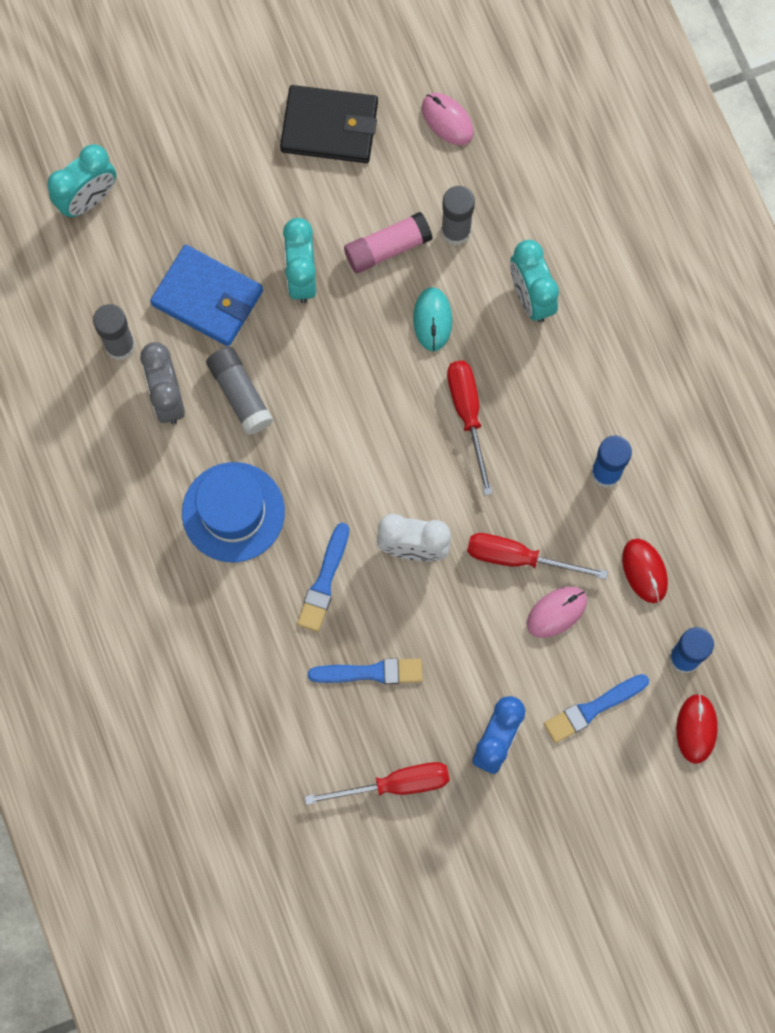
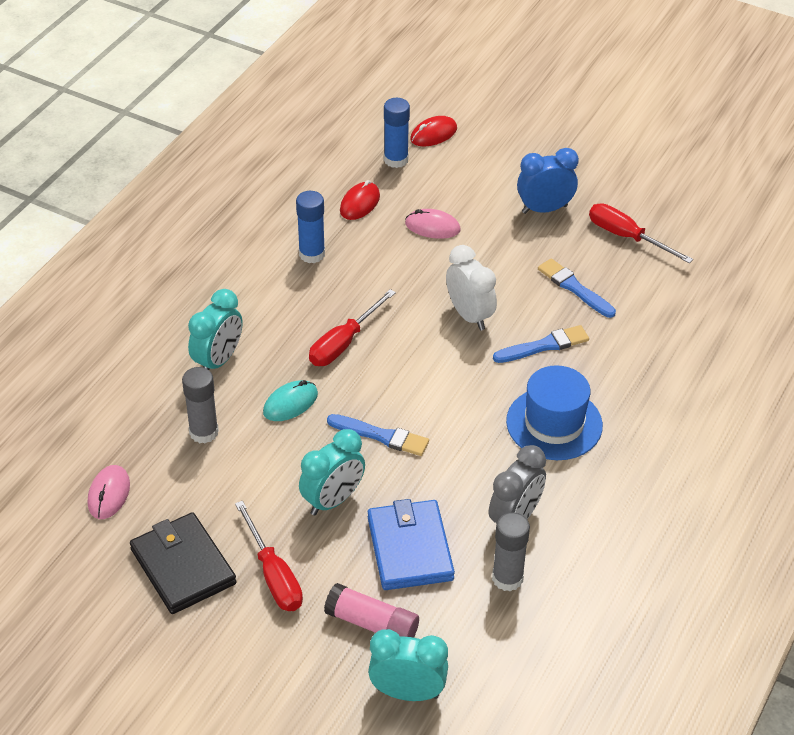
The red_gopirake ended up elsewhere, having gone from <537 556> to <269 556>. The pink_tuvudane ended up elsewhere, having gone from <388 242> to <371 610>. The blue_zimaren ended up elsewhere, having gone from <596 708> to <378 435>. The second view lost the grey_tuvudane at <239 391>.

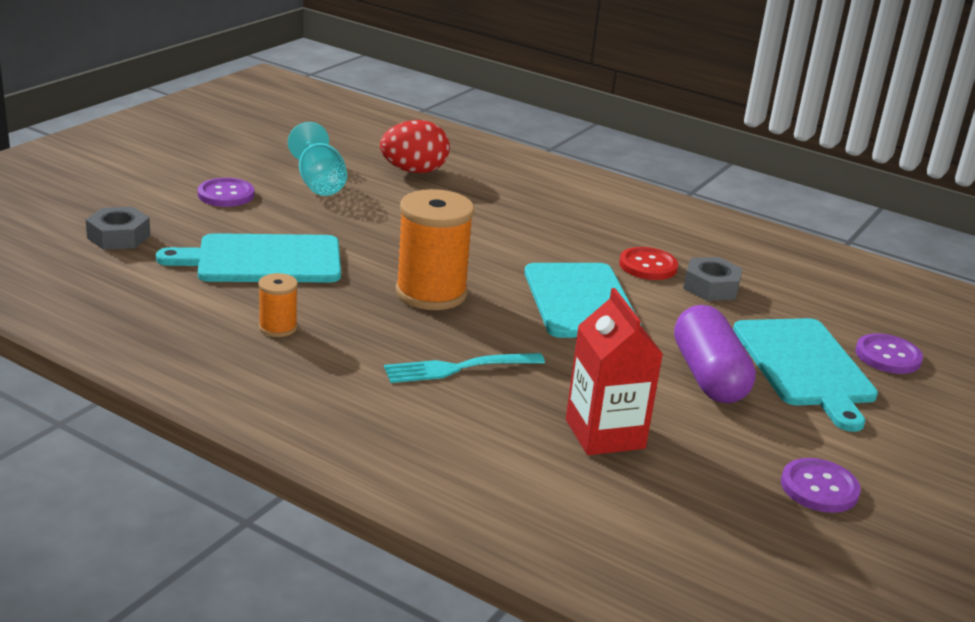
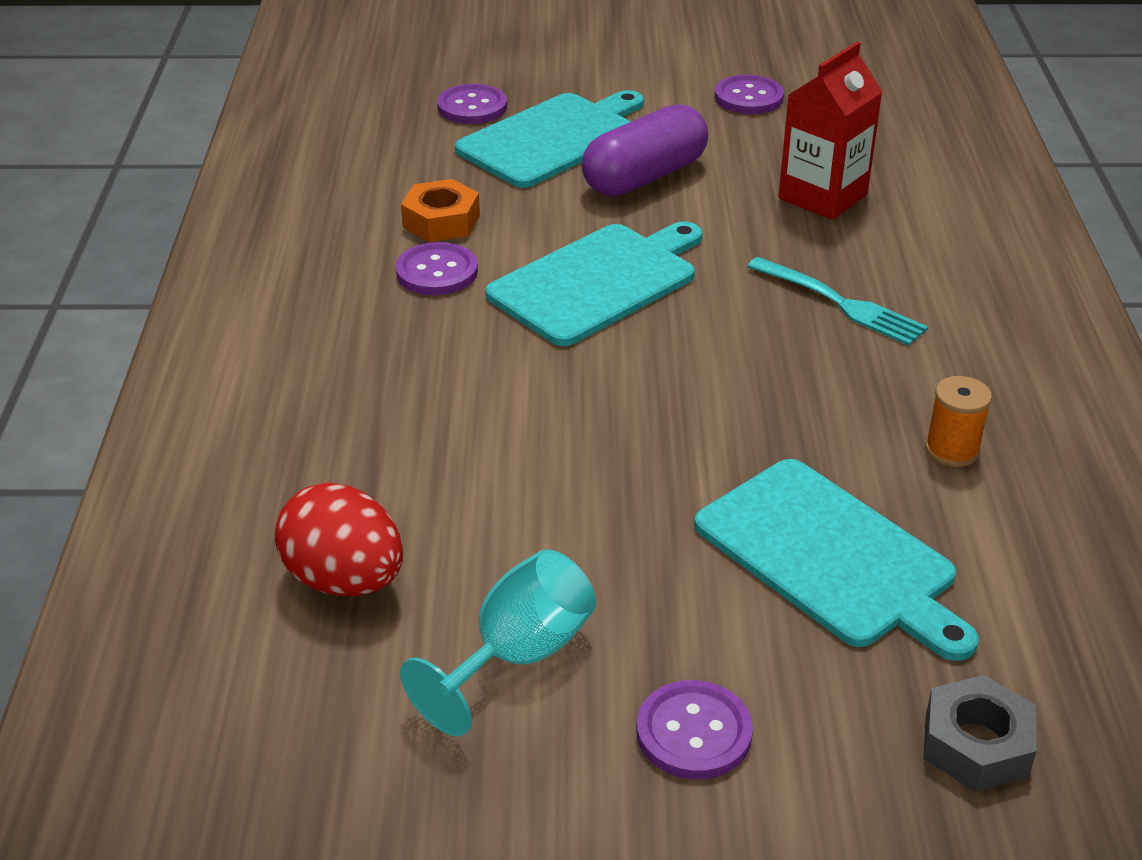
What was the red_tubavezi at <648 263> turned into the purple_tubavezi at <436 268>. What was the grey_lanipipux at <713 279> turned into the orange_lanipipux at <440 210>. The second view lost the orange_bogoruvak at <435 249>.

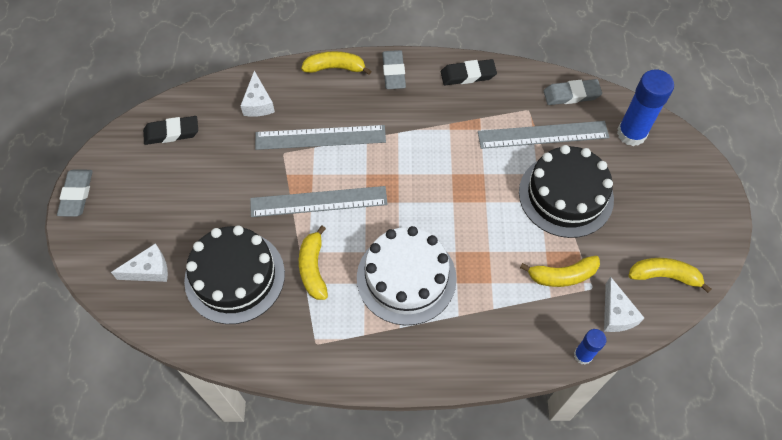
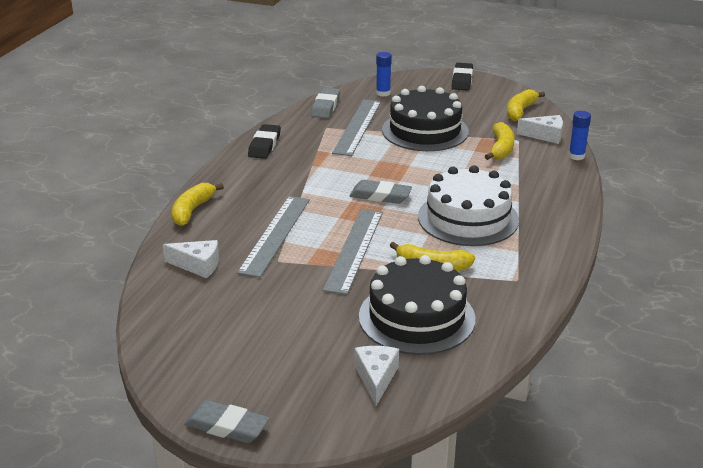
The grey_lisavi ended up elsewhere, having gone from <394 69> to <381 192>. The size of the blue_tuvudane at <645 107> changed by a factor of 0.56. The black_lisavi ended up elsewhere, having gone from <170 130> to <462 77>.

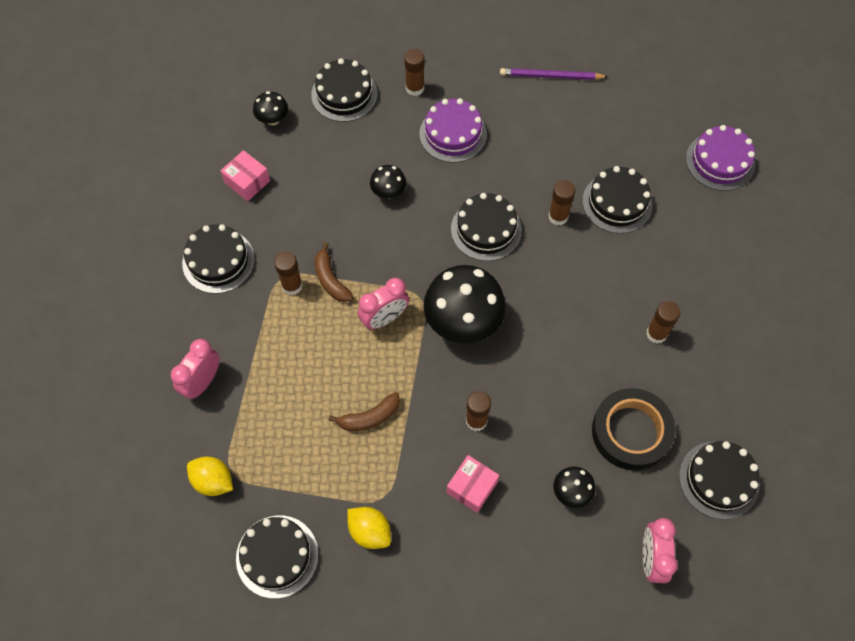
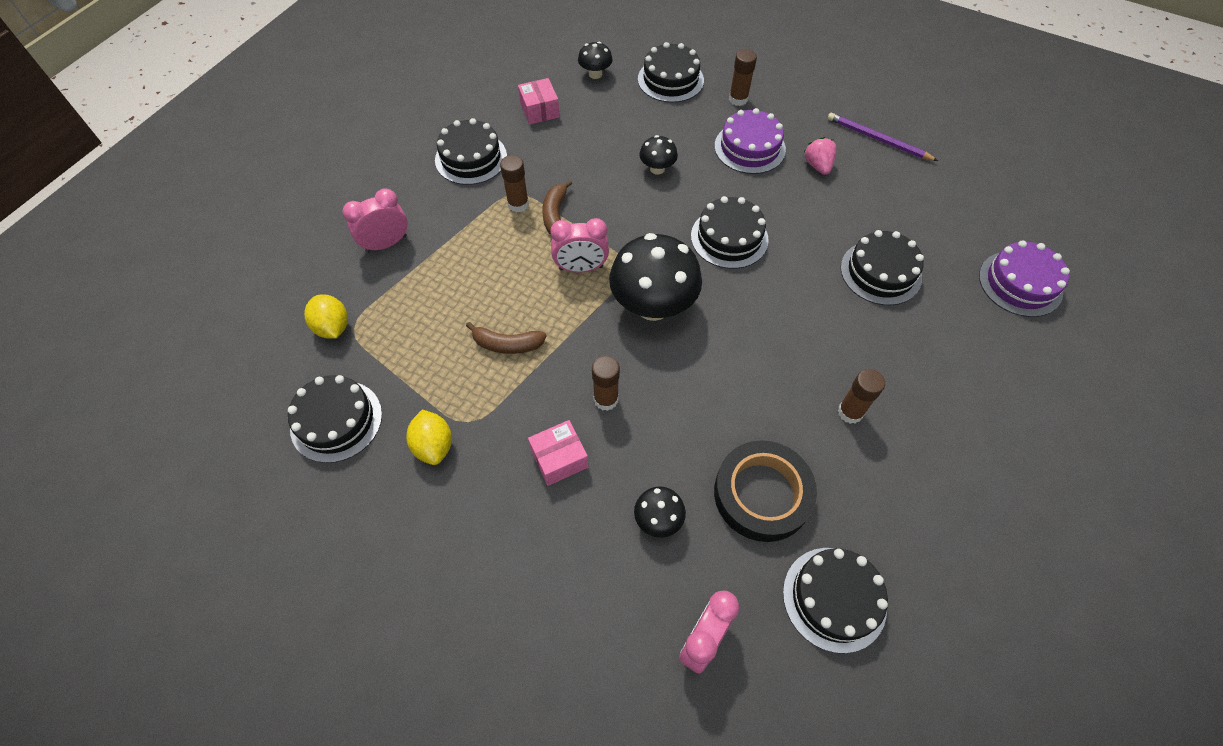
The second view gained the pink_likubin at <820 156>. The second view lost the brown_tuvudane at <561 202>.

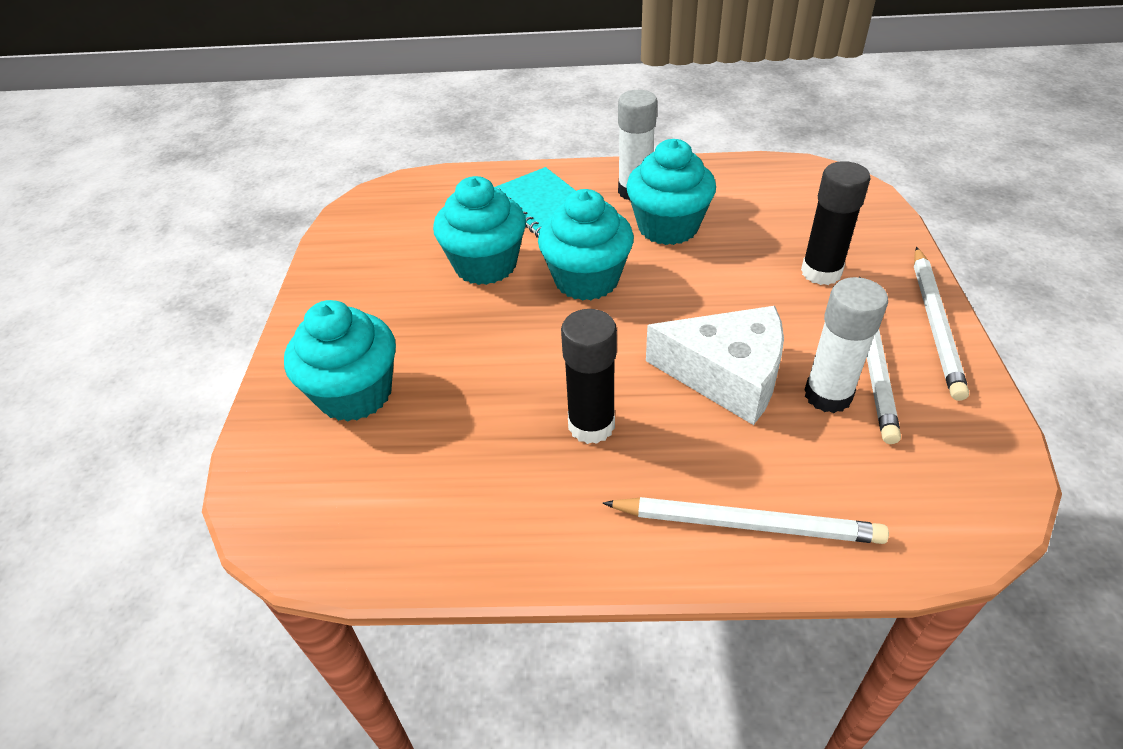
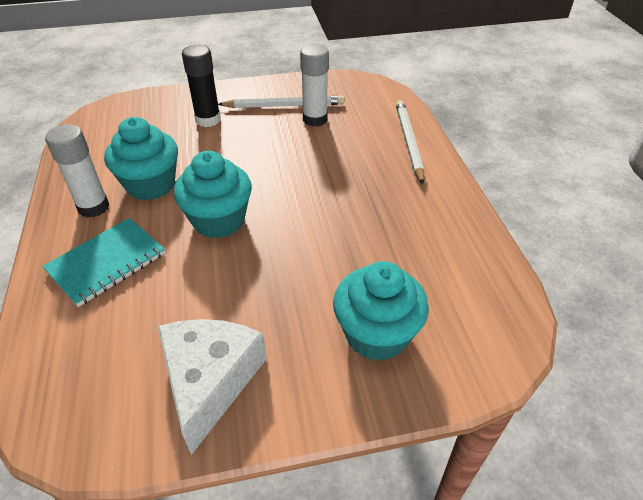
The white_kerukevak ended up elsewhere, having gone from <715 365> to <212 387>. The second view lost the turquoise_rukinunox at <479 230>. The second view lost the black_tuvudane at <589 376>. The second view lost the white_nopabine at <941 324>.

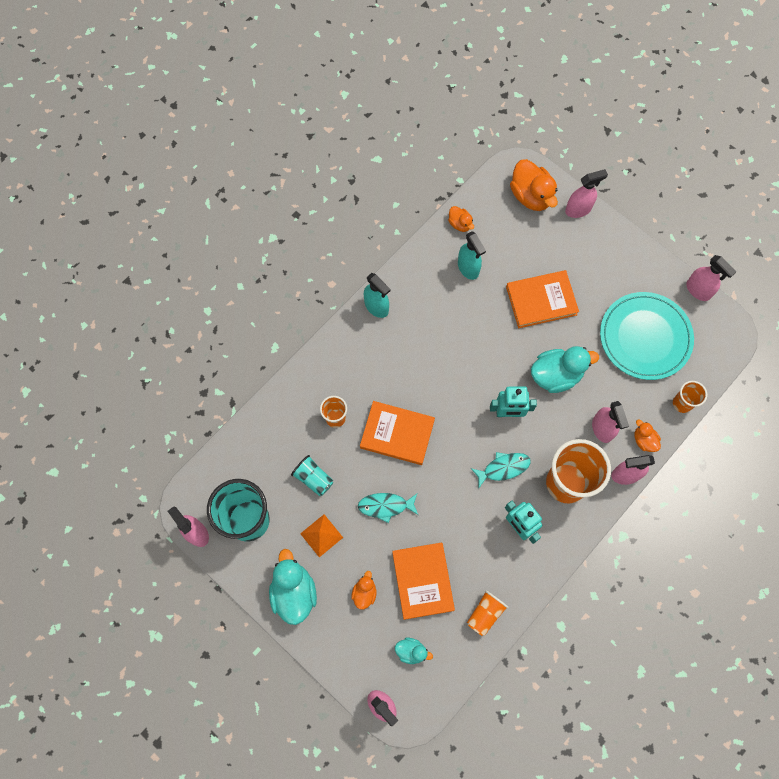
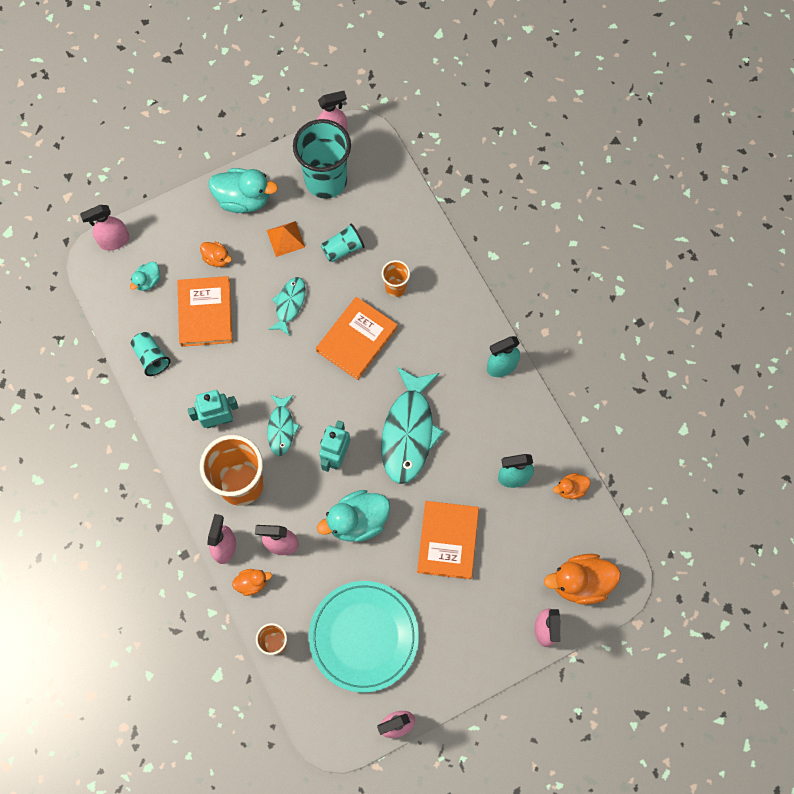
What was the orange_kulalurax at <488 613> turned into the turquoise_kulalurax at <150 354>. The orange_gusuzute at <423 581> ended up facing another way, 75 degrees clockwise from before. The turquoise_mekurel at <565 369> ended up facing another way, 60 degrees clockwise from before. The second view gained the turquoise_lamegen at <412 425>.

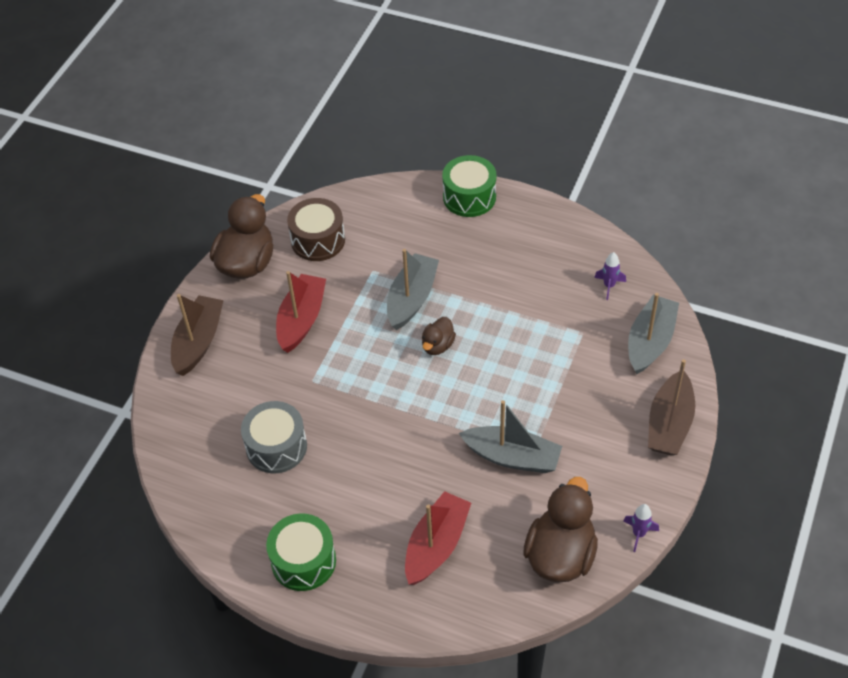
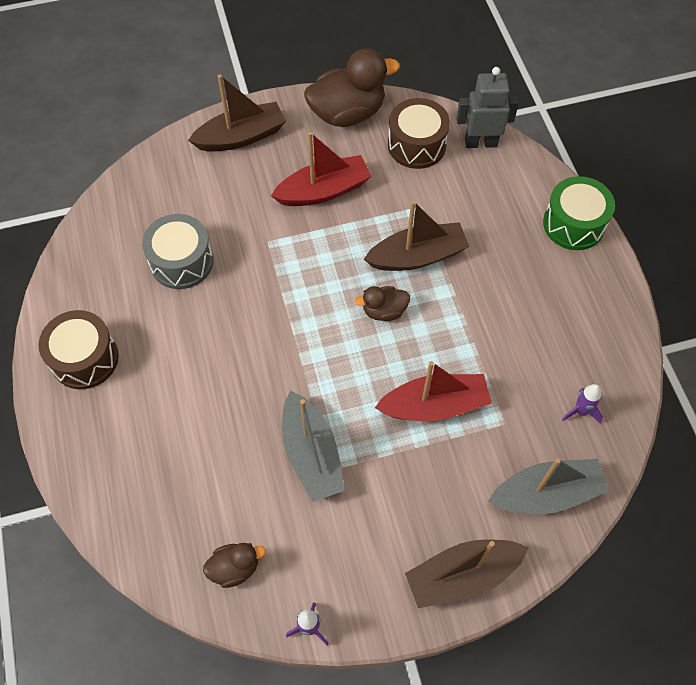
What was the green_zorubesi at <301 552> turned into the brown_zorubesi at <79 349>. The size of the brown_mekurel at <560 529> changed by a factor of 0.51. What was the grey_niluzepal at <413 289> turned into the brown_niluzepal at <417 236>. The red_niluzepal ended up elsewhere, having gone from <438 538> to <433 391>. The second view gained the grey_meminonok at <488 107>.

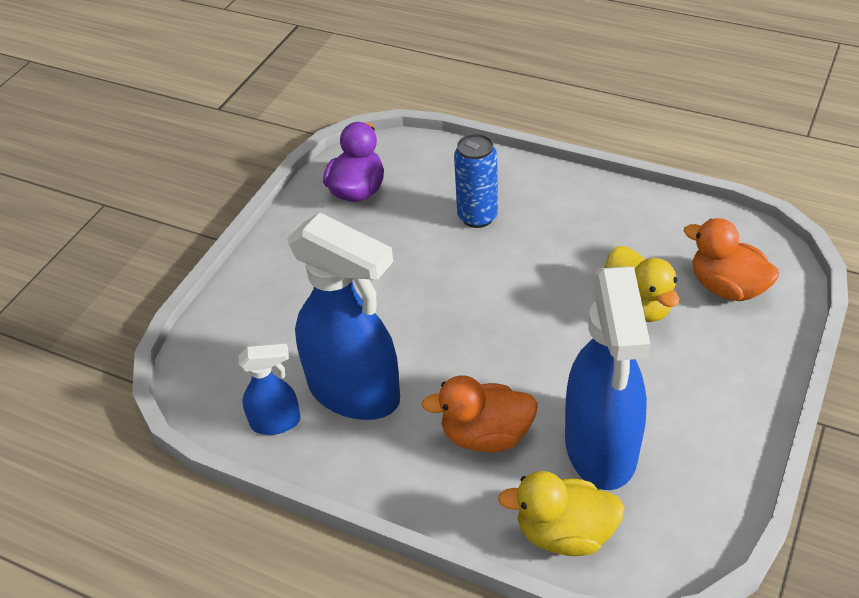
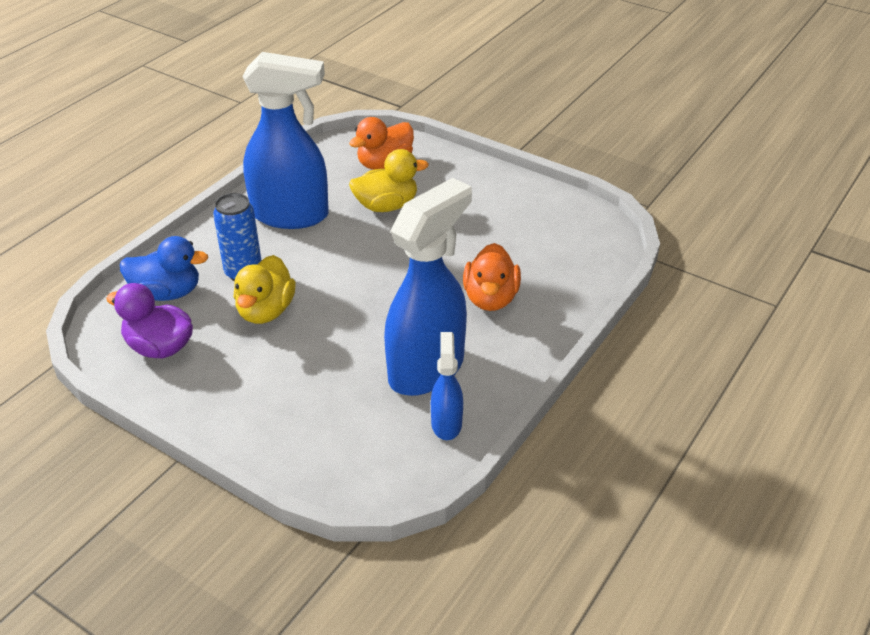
The second view gained the blue_mekurel at <164 268>. The yellow_mekurel ended up elsewhere, having gone from <561 513> to <265 289>. The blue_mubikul ended up elsewhere, having gone from <607 378> to <285 140>.

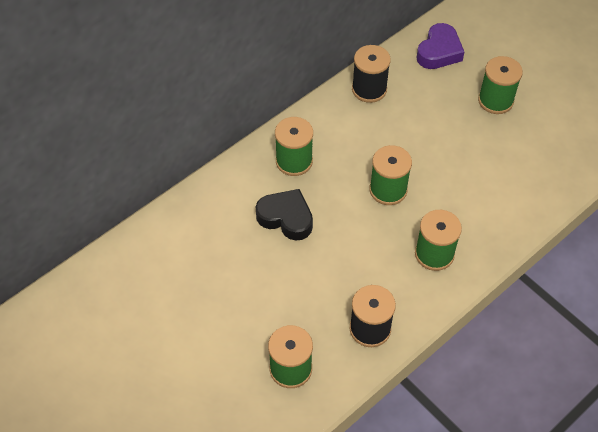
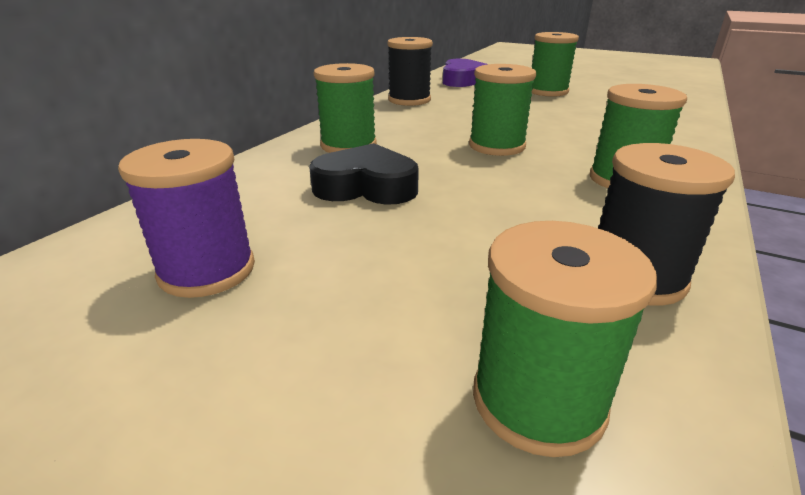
The second view gained the purple_bogoruvak at <186 218>.

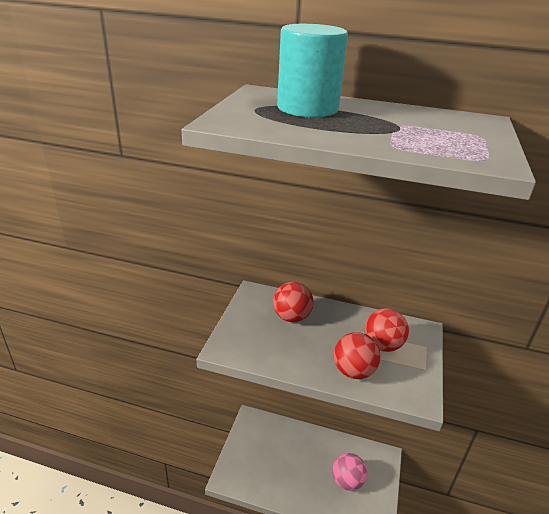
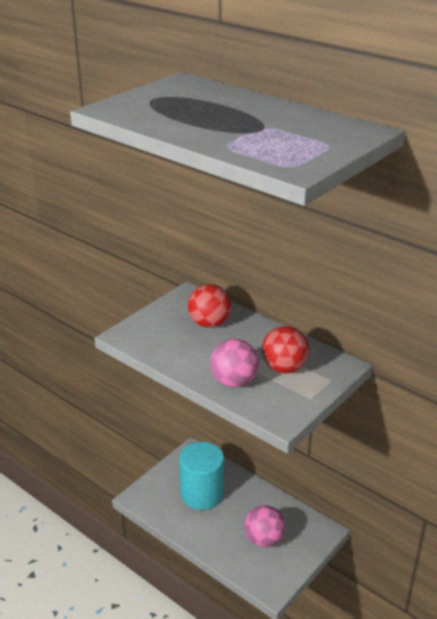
The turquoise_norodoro ended up elsewhere, having gone from <312 71> to <201 476>. What was the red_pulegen at <357 355> turned into the pink_pulegen at <234 363>.

